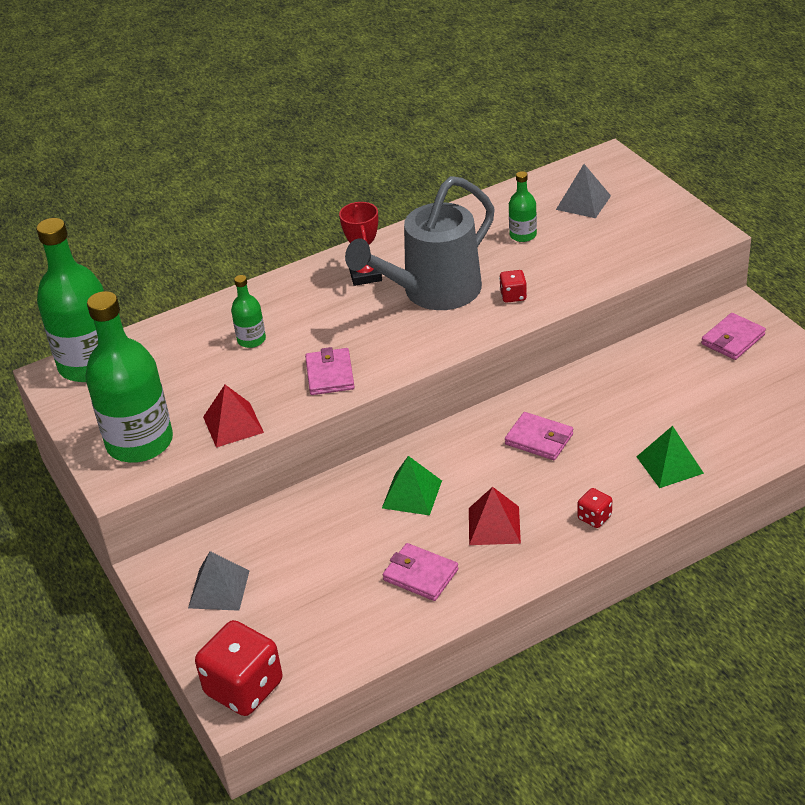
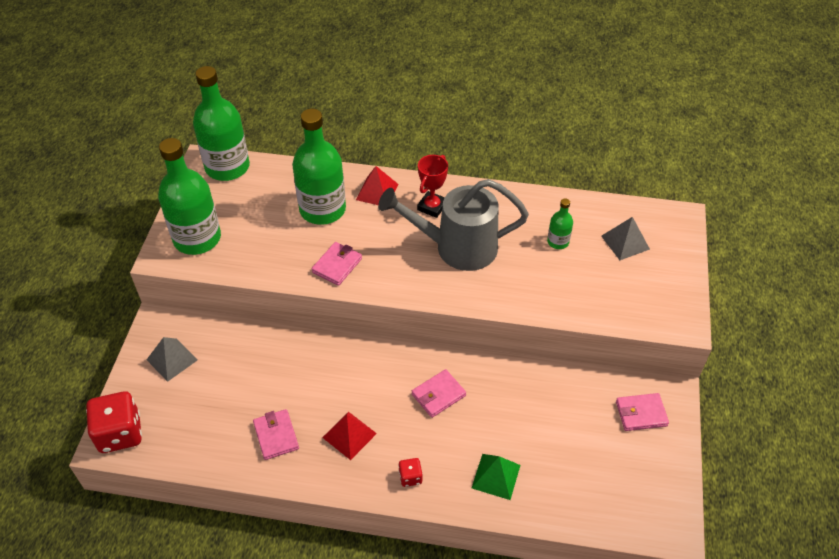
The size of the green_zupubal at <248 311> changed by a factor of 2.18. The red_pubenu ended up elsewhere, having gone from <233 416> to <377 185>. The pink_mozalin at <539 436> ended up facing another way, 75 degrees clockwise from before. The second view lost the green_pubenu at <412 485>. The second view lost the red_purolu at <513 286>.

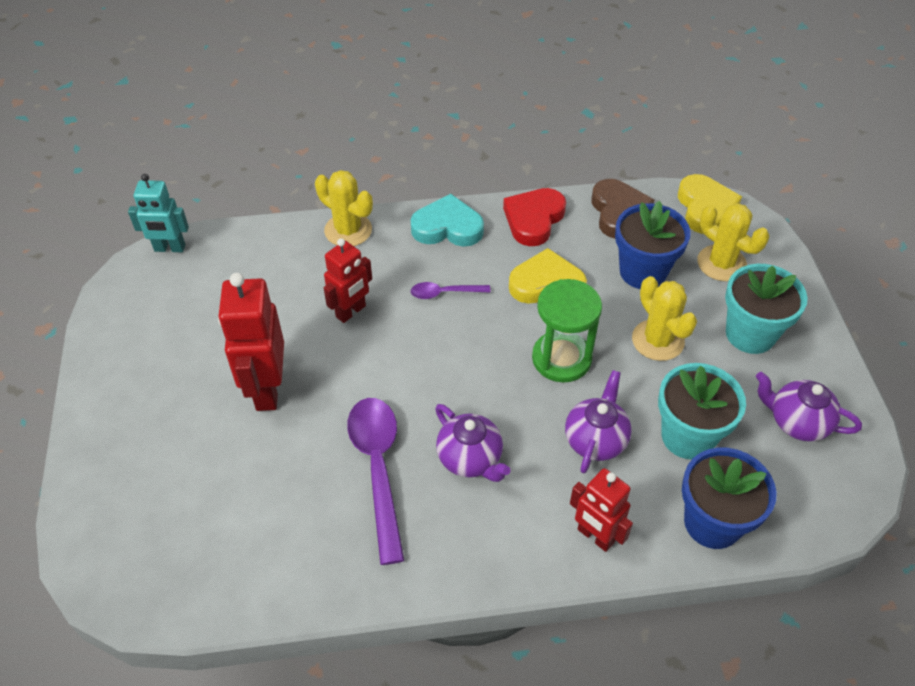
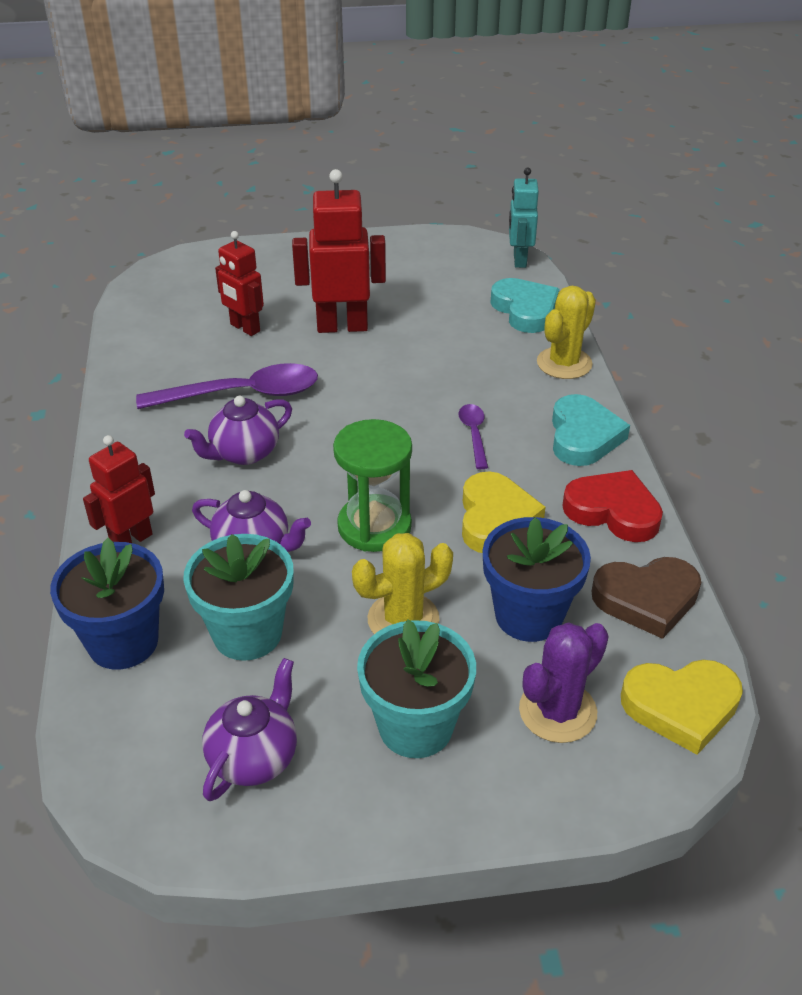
The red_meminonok ended up elsewhere, having gone from <348 280> to <239 283>. The second view gained the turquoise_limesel at <524 305>. What was the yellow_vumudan at <733 242> turned into the purple_vumudan at <564 682>.

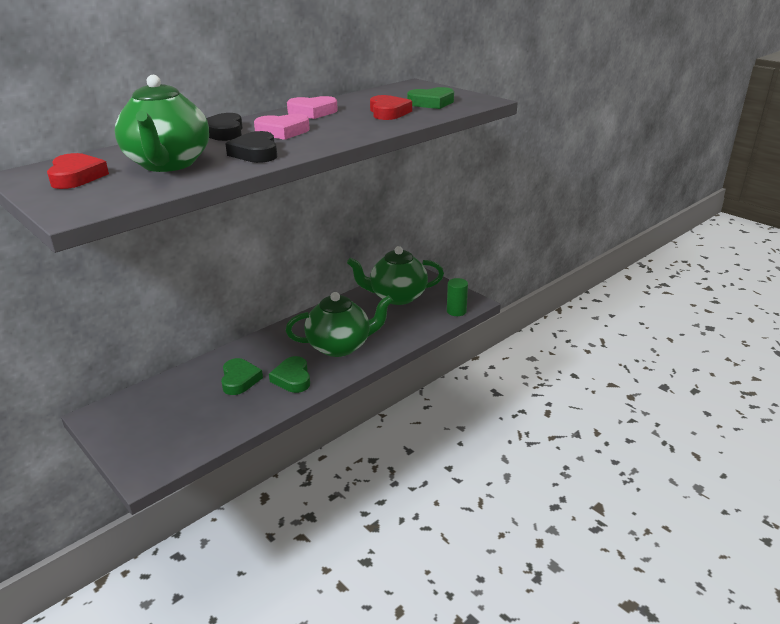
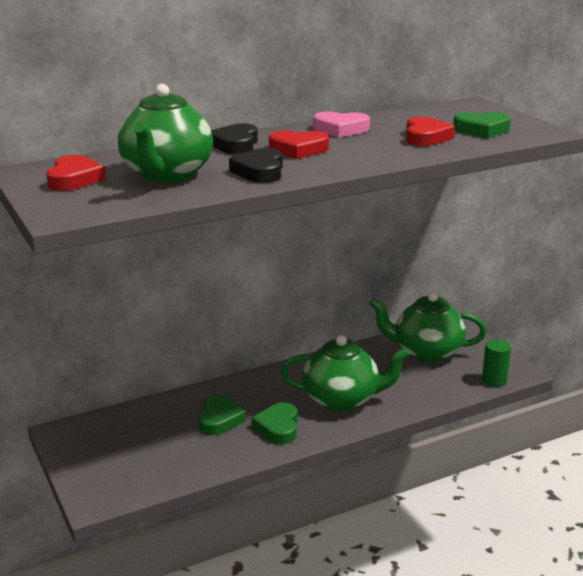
What was the pink_limesel at <282 127> turned into the red_limesel at <299 145>.

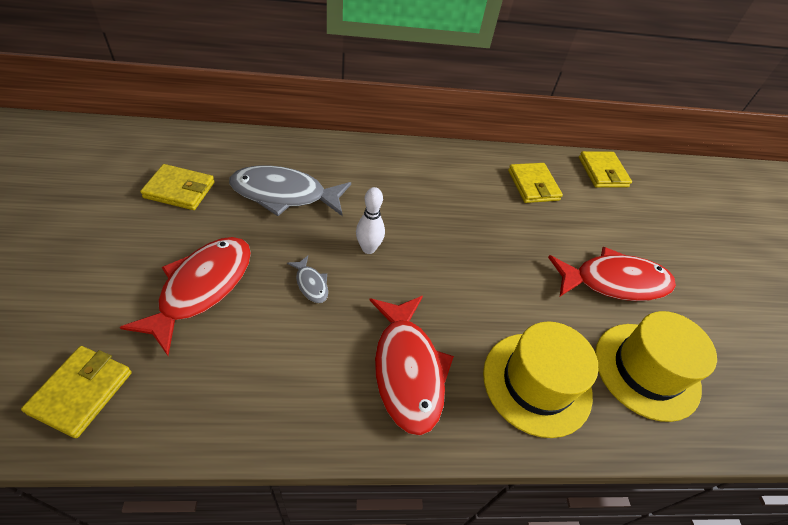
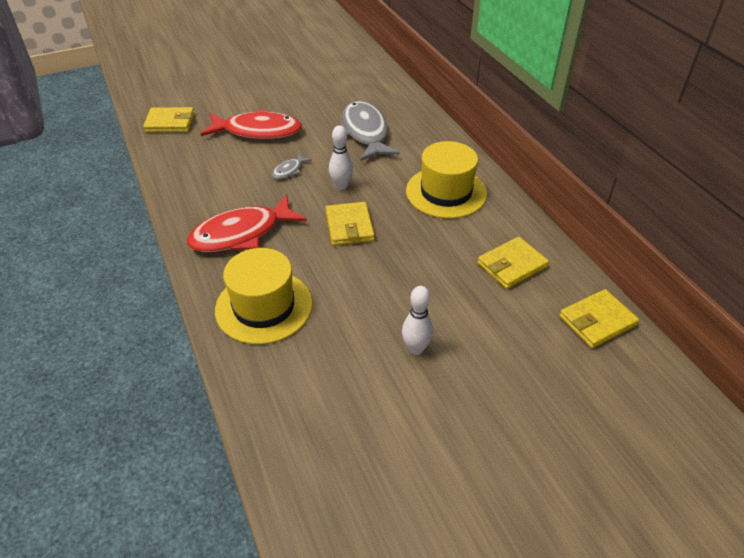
The yellow_mozalin ended up elsewhere, having gone from <177 187> to <350 224>. Where the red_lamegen stood at <612 274>, the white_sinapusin came to stand at <417 320>. The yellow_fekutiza ended up elsewhere, having gone from <656 366> to <446 180>.

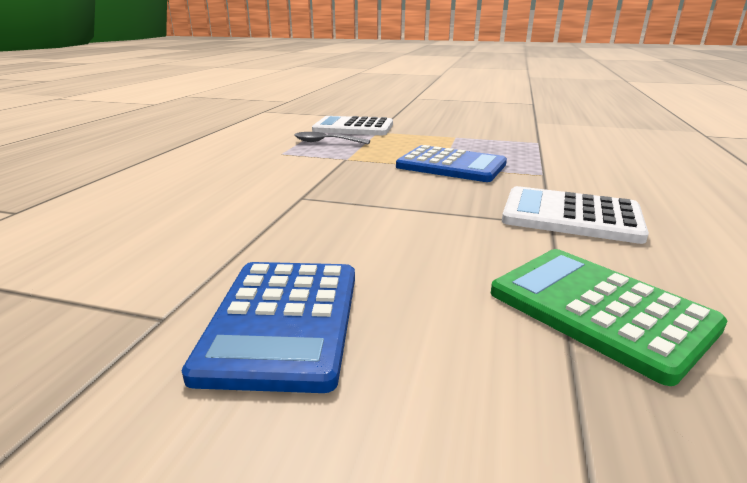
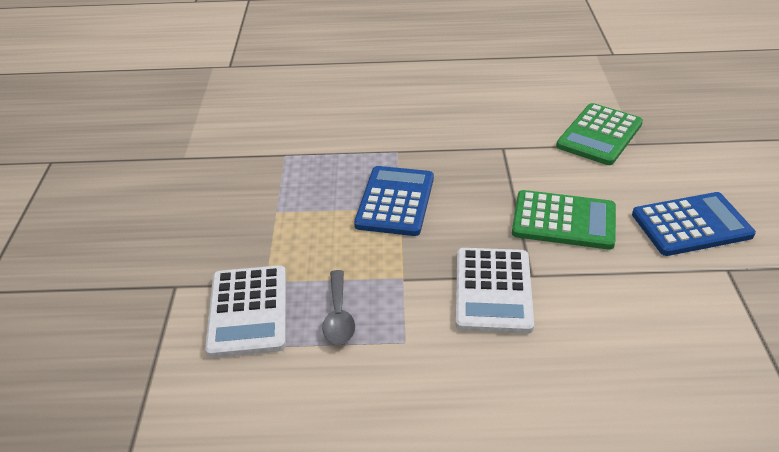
The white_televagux ended up elsewhere, having gone from <575 215> to <495 291>. The second view gained the green_televagux at <564 219>.

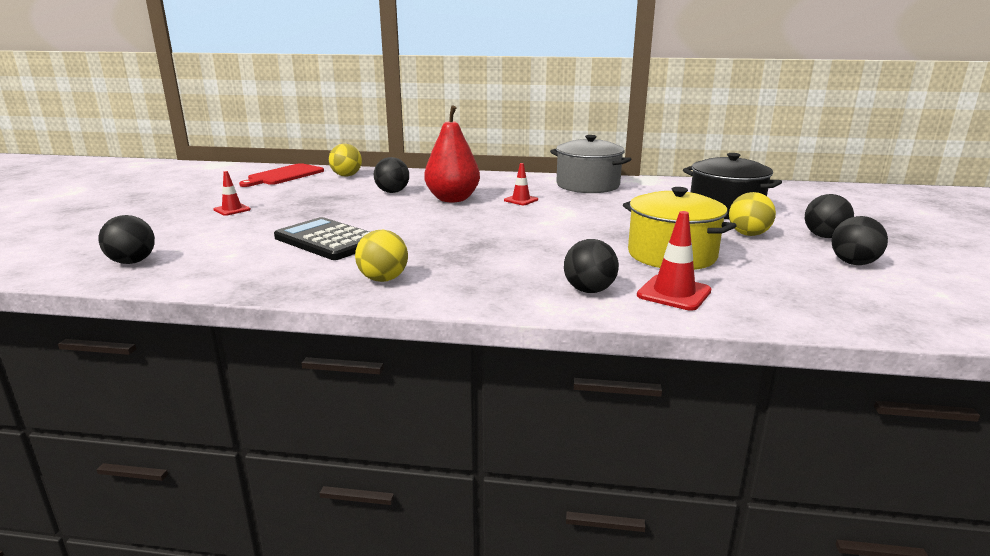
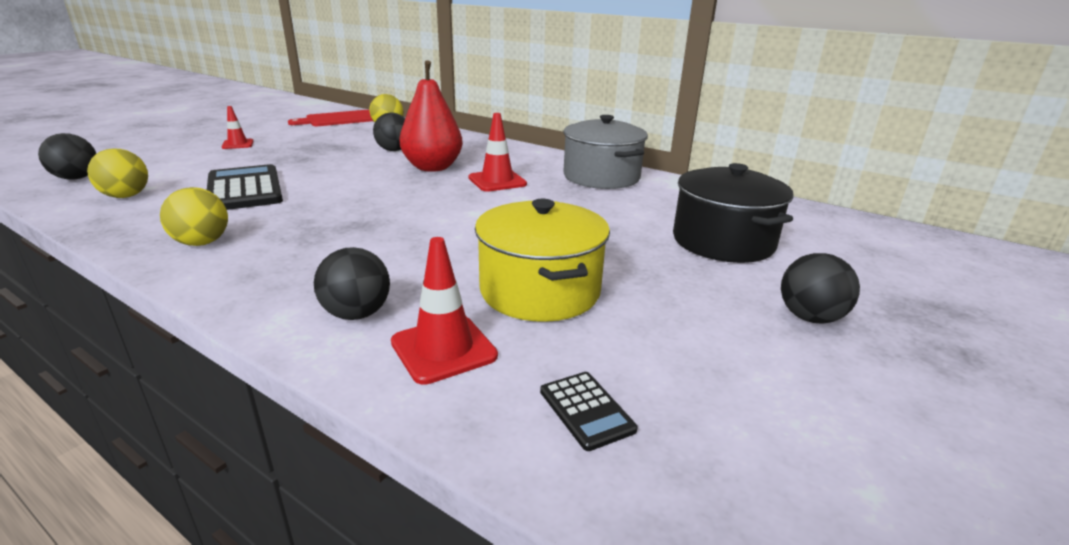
The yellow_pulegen ended up elsewhere, having gone from <752 214> to <117 173>. The size of the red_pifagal at <521 184> changed by a factor of 1.53. The second view gained the black_televagux at <589 411>. The second view lost the black_pulegen at <859 240>.

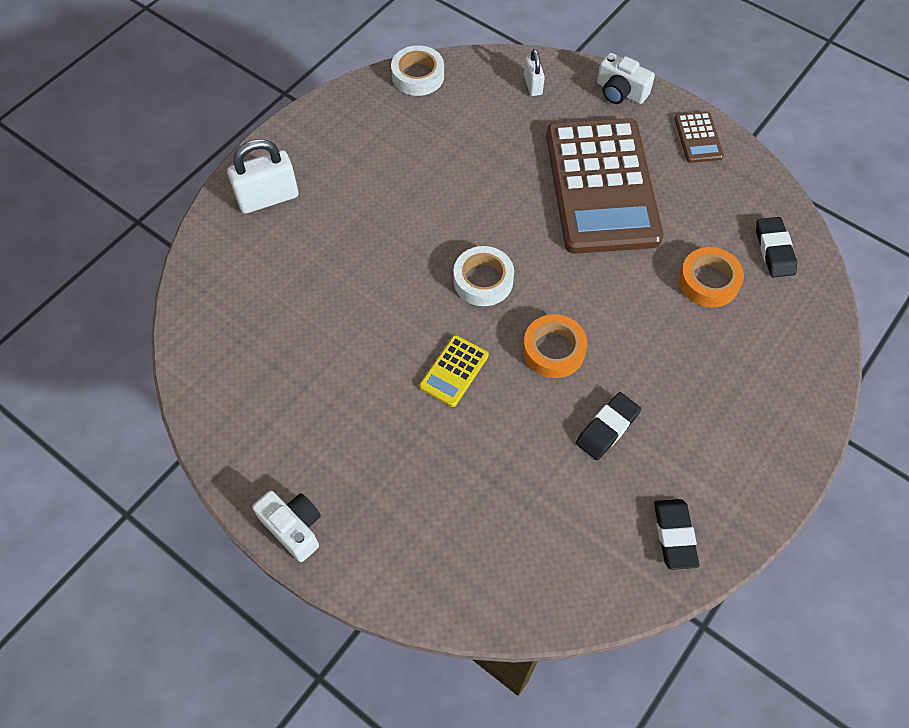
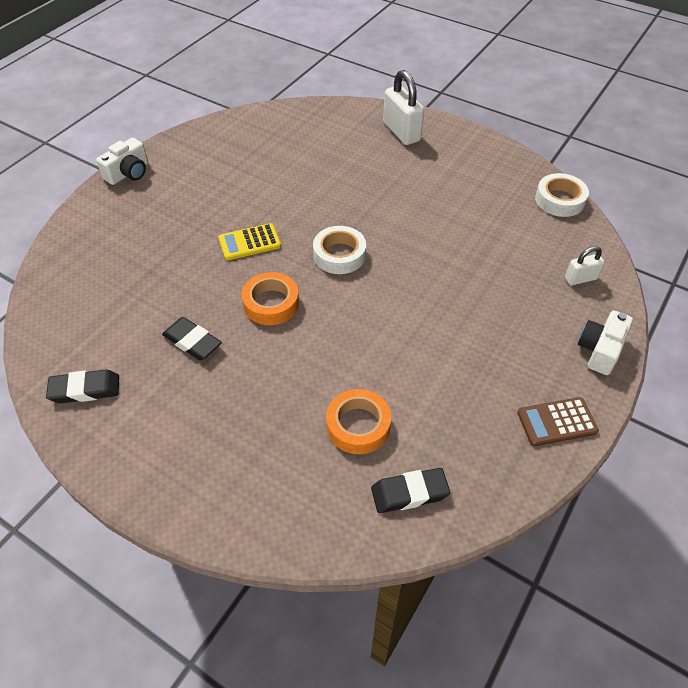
The yellow_televagux at <454 371> ended up facing another way, 45 degrees counterclockwise from before. The second view lost the brown_televagux at <604 186>.

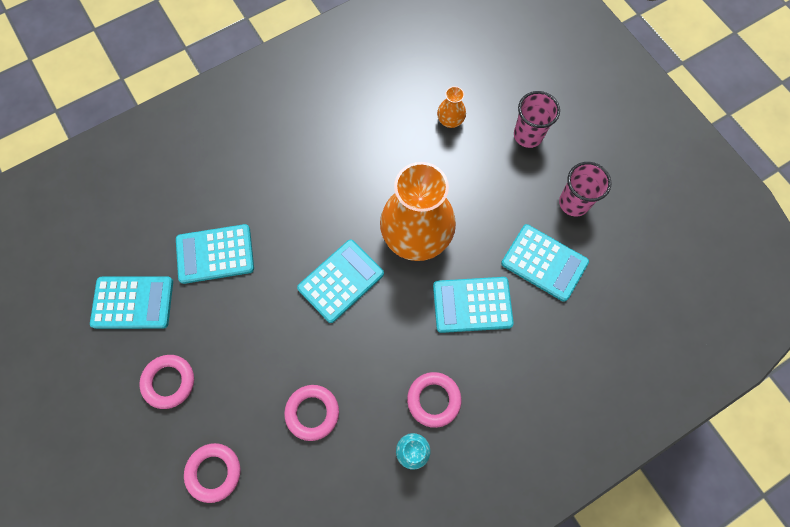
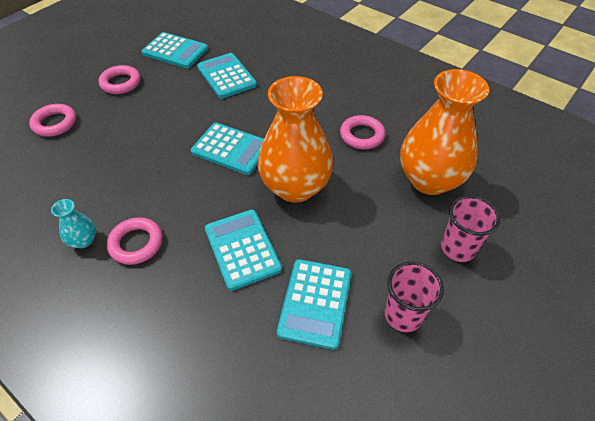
The turquoise_televagux at <131 302> ended up facing another way, 45 degrees counterclockwise from before. The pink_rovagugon ended up elsewhere, having gone from <311 413> to <362 132>. The size of the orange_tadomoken at <451 107> changed by a factor of 2.37.

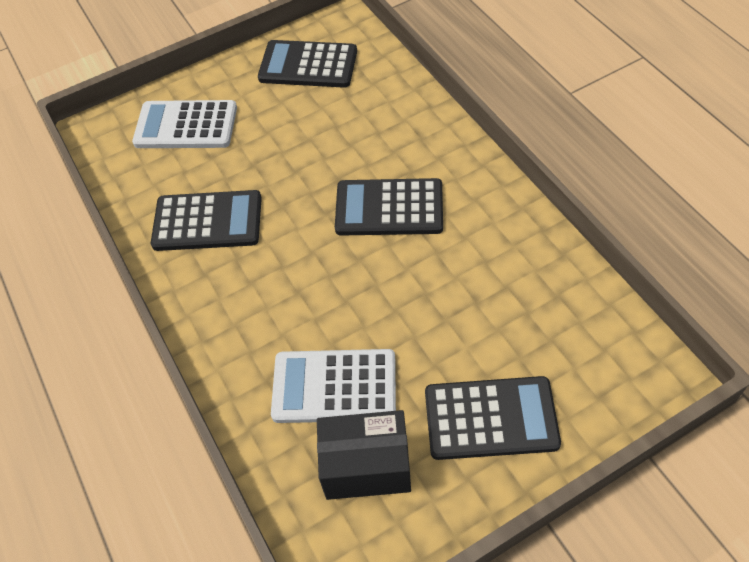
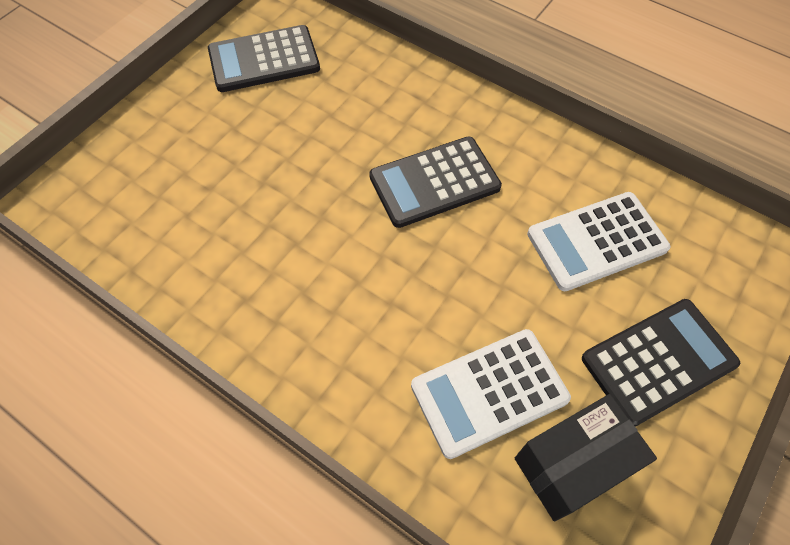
The white_televagux ended up elsewhere, having gone from <184 124> to <598 241>. The second view lost the black_televagux at <206 220>.

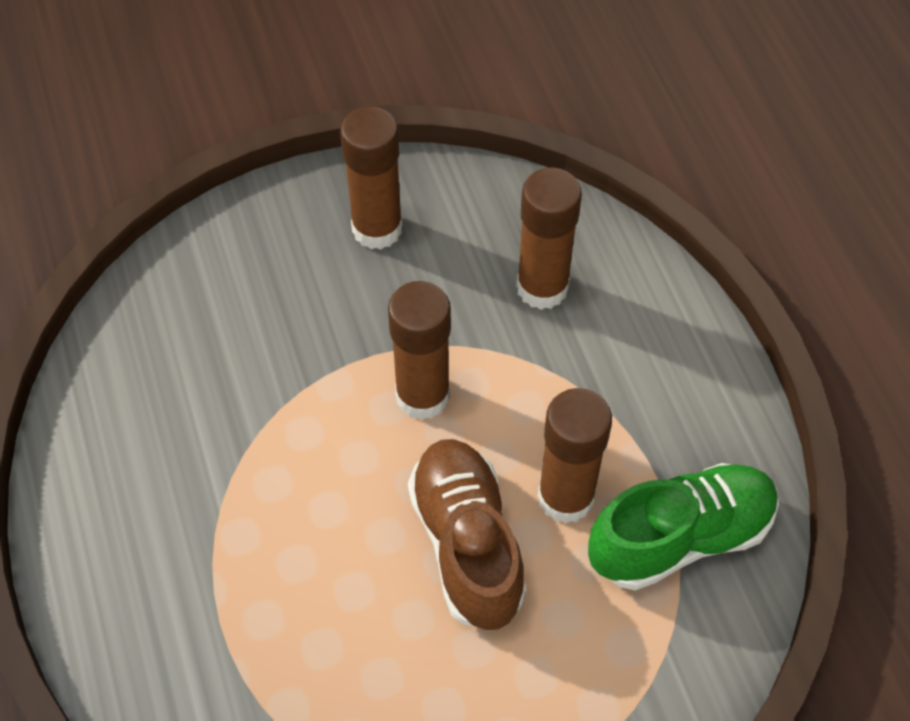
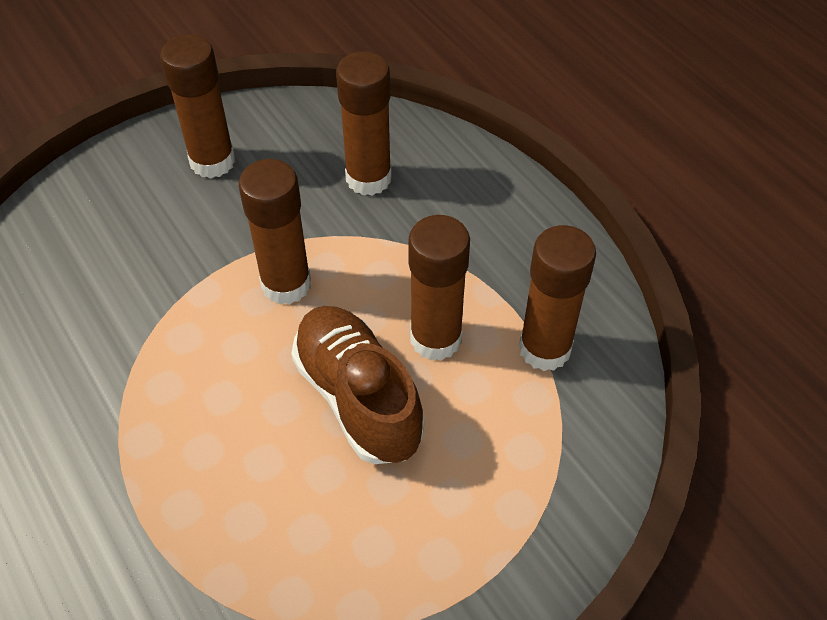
Where the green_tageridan stood at <683 526>, the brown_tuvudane came to stand at <557 298>.

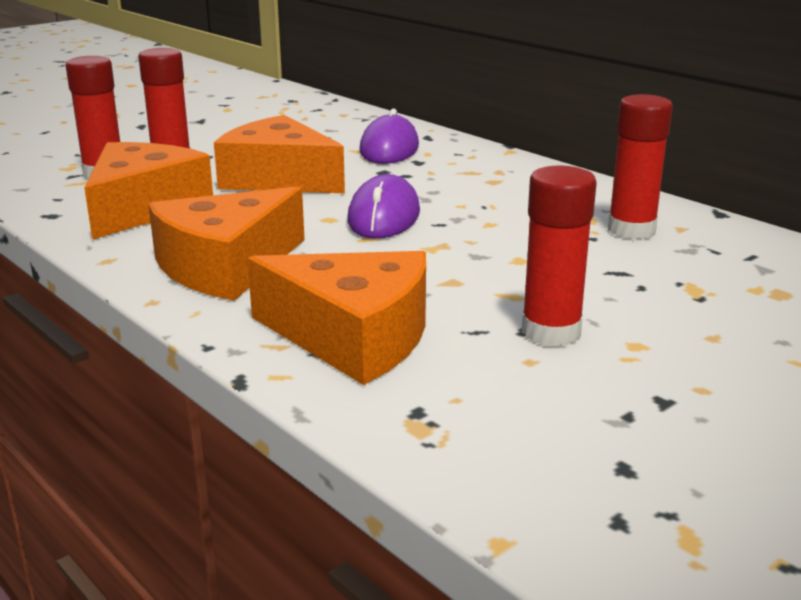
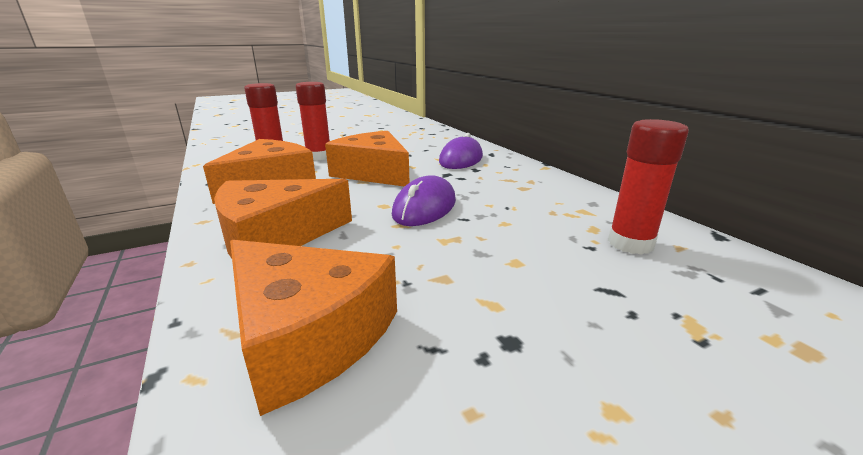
The second view lost the red_tuvudane at <559 256>.

